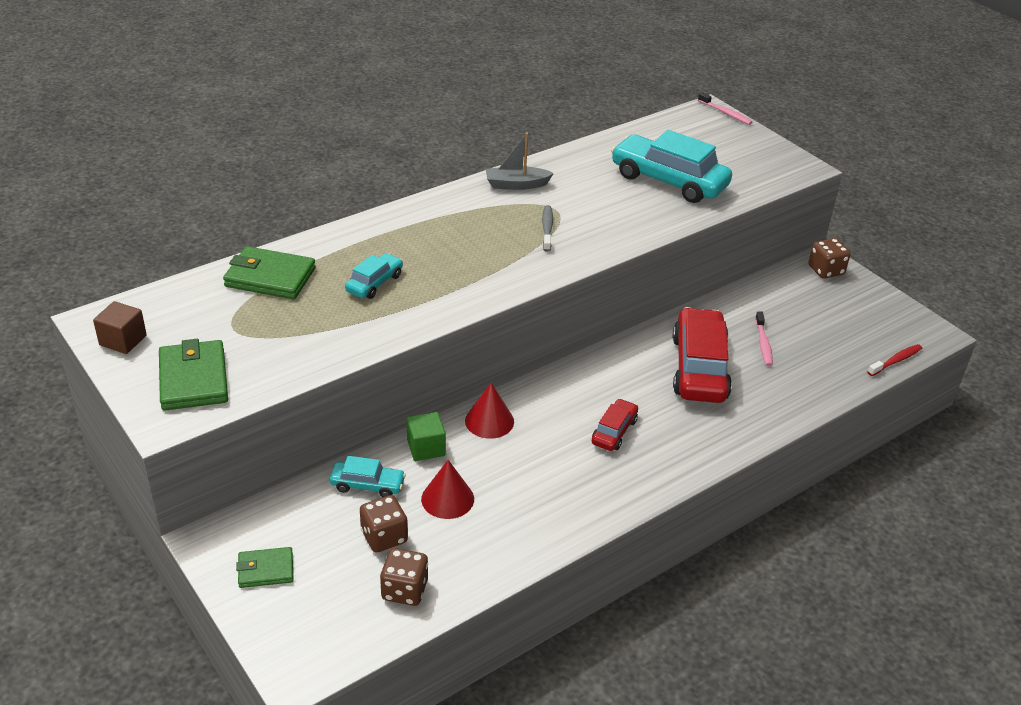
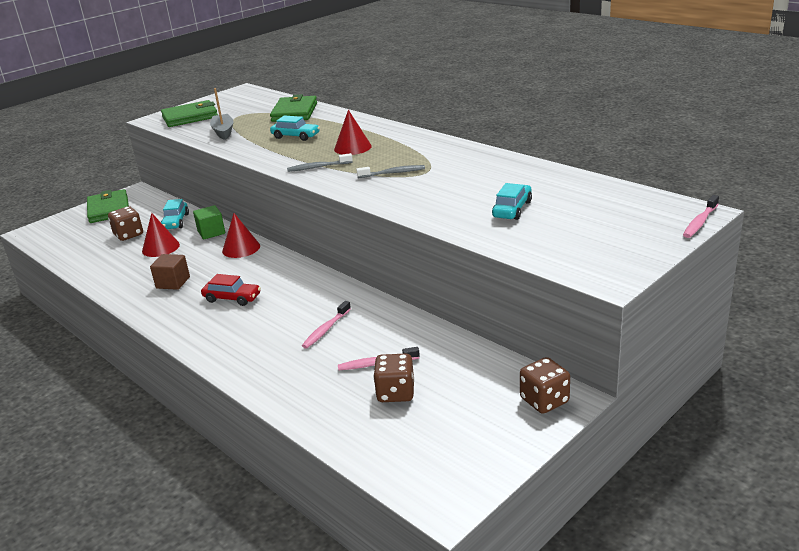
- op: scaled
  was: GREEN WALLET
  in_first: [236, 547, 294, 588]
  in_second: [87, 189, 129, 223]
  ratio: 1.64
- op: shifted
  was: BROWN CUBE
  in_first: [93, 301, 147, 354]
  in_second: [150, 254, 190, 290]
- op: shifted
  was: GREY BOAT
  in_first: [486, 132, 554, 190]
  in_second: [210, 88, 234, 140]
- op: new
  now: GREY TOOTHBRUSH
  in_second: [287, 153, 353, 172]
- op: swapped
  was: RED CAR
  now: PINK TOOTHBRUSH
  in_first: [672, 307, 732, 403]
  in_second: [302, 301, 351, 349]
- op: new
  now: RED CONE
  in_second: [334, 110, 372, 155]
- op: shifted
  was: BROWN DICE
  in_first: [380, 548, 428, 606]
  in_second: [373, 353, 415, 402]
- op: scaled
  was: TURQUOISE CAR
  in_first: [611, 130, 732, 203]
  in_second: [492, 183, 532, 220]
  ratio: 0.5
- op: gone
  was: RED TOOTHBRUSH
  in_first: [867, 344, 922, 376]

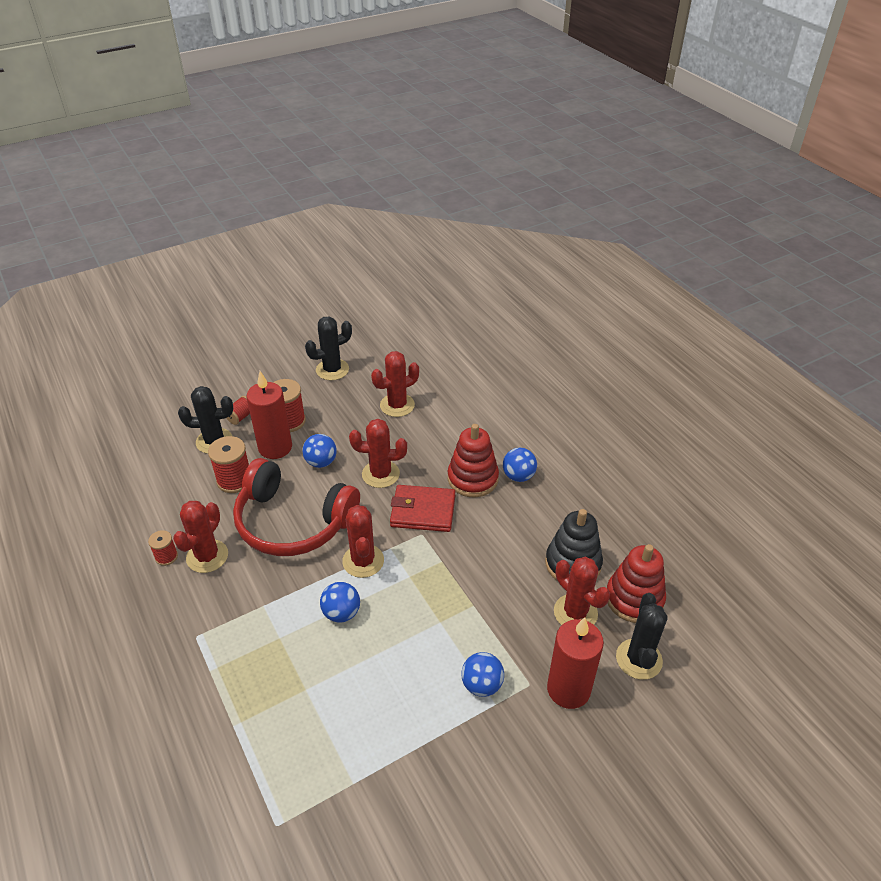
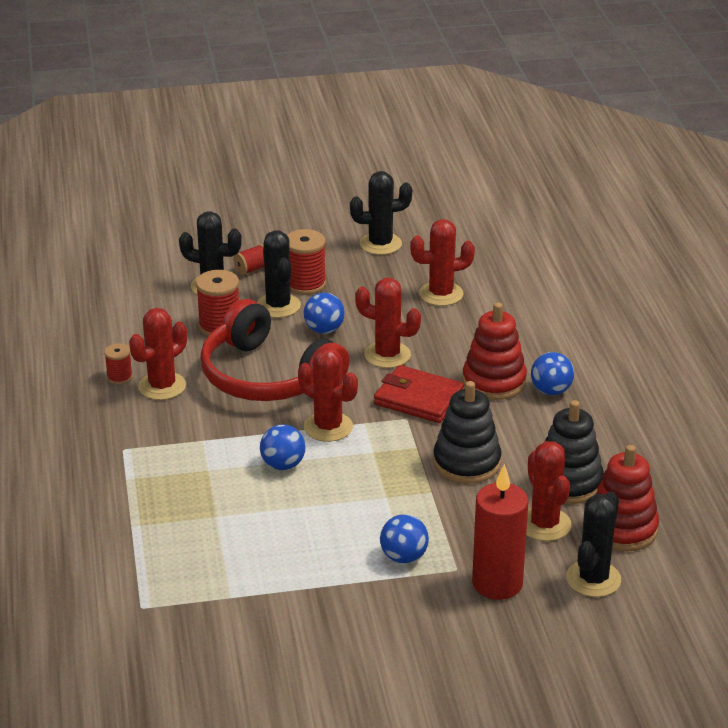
- op: swapped
  was: RED CANDLE
  now: BLACK CACTUS
  in_first: [246, 371, 292, 459]
  in_second: [257, 230, 301, 318]
- op: rotated
  was: RED CACTUS
  in_first: [342, 505, 384, 578]
  in_second: [298, 347, 358, 442]
  clockwise: -60
- op: new
  now: BLACK STACKING TOY
  in_second: [433, 381, 501, 484]

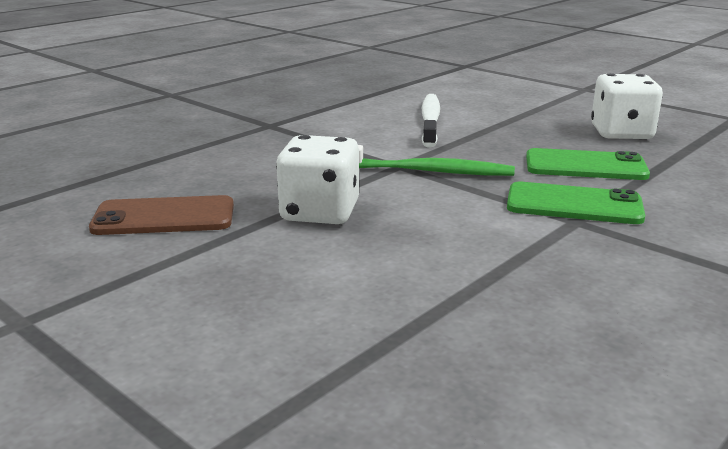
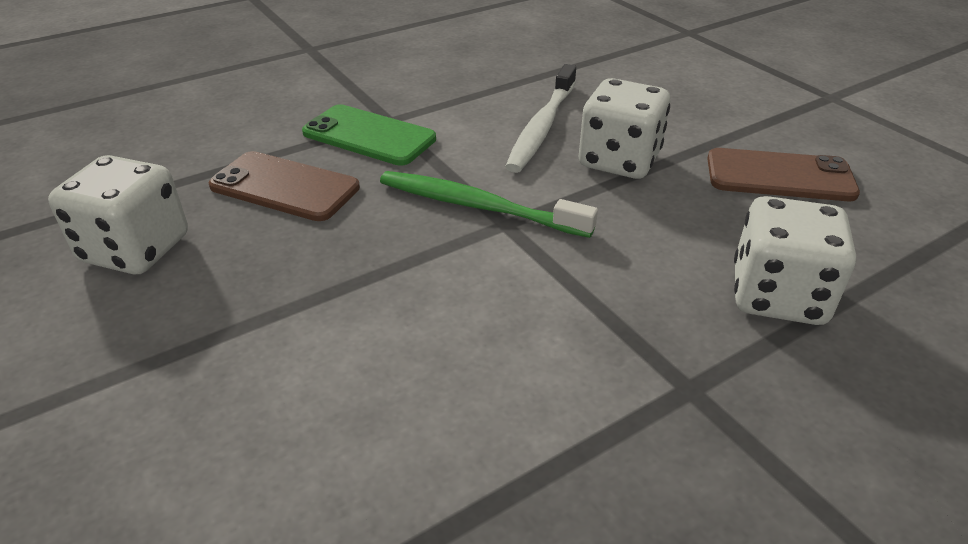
- op: repainted
  was: GREEN PHONE
  now: BROWN PHONE
  in_first: [526, 148, 650, 180]
  in_second: [209, 151, 360, 221]
- op: shifted
  was: WHITE TOOTHBRUSH
  in_first: [422, 94, 440, 147]
  in_second: [505, 64, 576, 173]
- op: new
  now: WHITE DICE
  in_second: [734, 196, 856, 325]

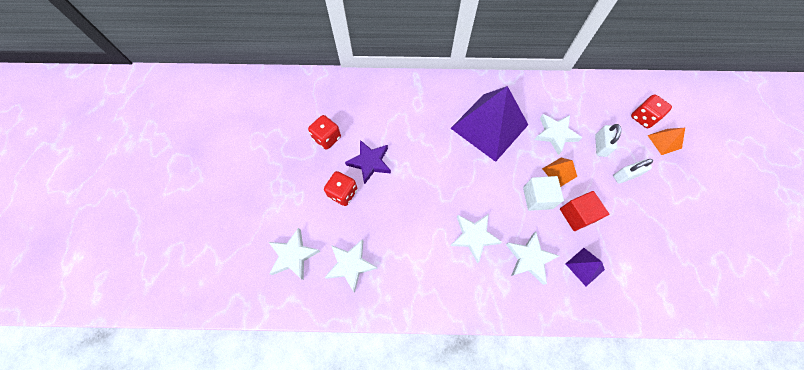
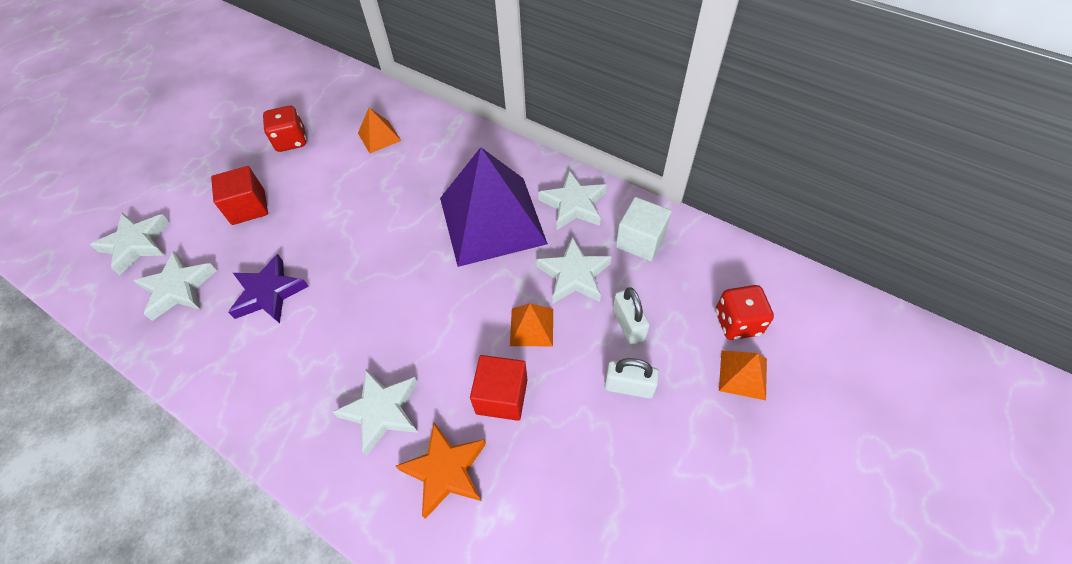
- op: swapped
  was: RED DICE
  now: RED CUBE
  in_first: [324, 171, 358, 206]
  in_second: [211, 166, 268, 225]
- op: shifted
  was: PURPLE STAR
  in_first: [345, 140, 391, 185]
  in_second: [228, 254, 309, 323]
- op: new
  now: ORANGE PYRAMID
  in_second: [358, 108, 401, 153]
- op: swapped
  was: PURPLE PYRAMID
  now: ORANGE STAR
  in_first: [566, 248, 605, 286]
  in_second: [395, 422, 486, 519]
- op: shifted
  was: WHITE STAR
  in_first: [450, 214, 502, 263]
  in_second: [538, 170, 607, 230]
- op: rotated
  was: WHITE PADLOCK
  in_first: [595, 124, 621, 157]
  in_second: [613, 287, 650, 345]
  clockwise: -60
- op: shifted
  was: WHITE CUBE
  in_first: [523, 176, 564, 211]
  in_second: [616, 197, 672, 261]

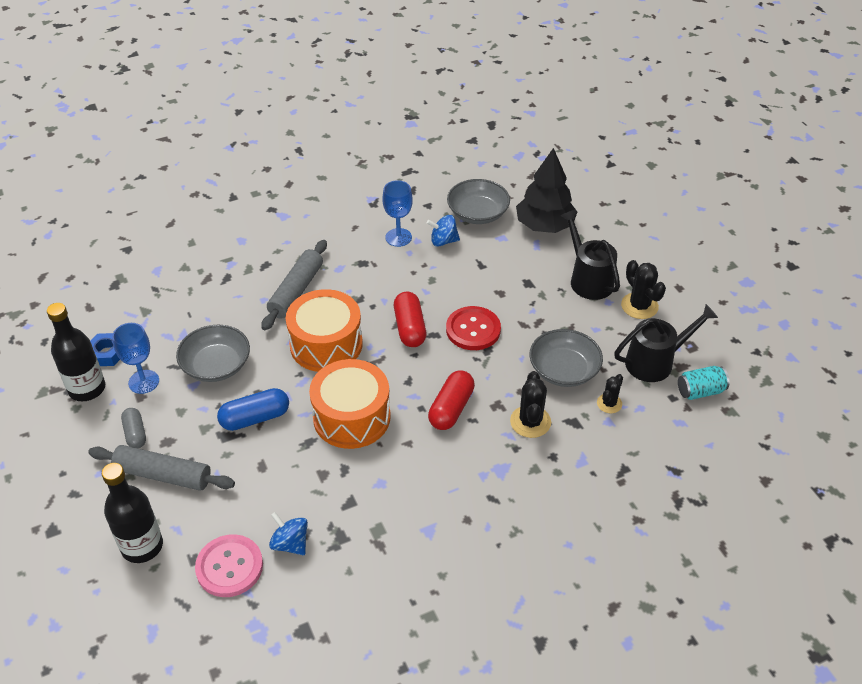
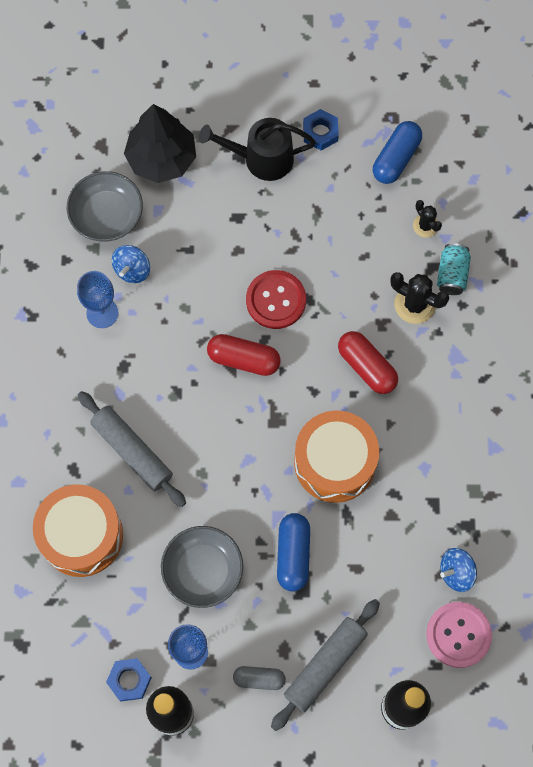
- op: shifted
  was: ORANGE DRUM
  in_first: [286, 289, 363, 372]
  in_second: [33, 484, 123, 577]
- op: swapped
  was: BLACK CACTUS
  now: BLUE NUT
  in_first: [621, 260, 666, 319]
  in_second: [303, 109, 339, 151]
- op: swapped
  was: BLACK WATERING CAN
  now: BLUE CAPSULE
  in_first: [614, 304, 718, 382]
  in_second: [373, 121, 422, 184]
- op: shifted
  was: TURQUOISE CAN
  in_first: [678, 366, 729, 400]
  in_second: [437, 243, 471, 295]
- op: gone
  was: GREY BOWL
  in_first: [530, 329, 603, 387]

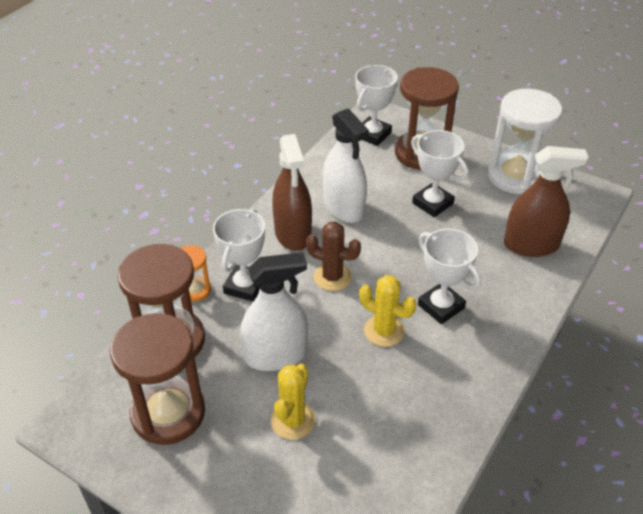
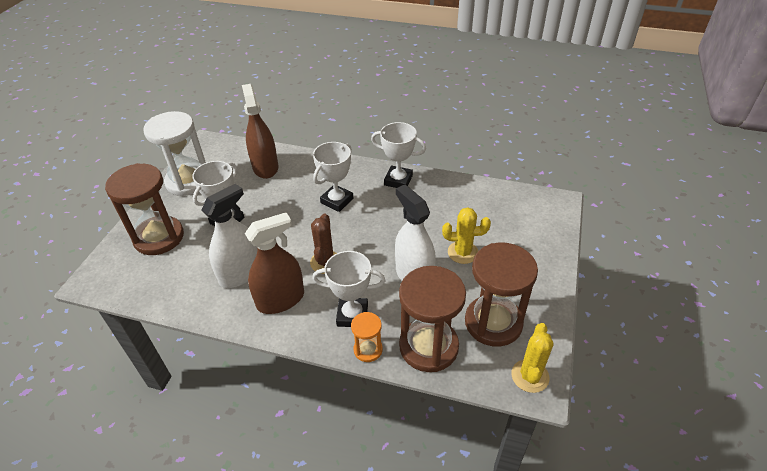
- op: shifted
  was: WHITE TROPHY
  in_first: [355, 65, 398, 146]
  in_second: [371, 122, 426, 188]
- op: shifted
  was: YELLOW CACTUS
  in_first: [359, 275, 416, 347]
  in_second: [511, 323, 553, 393]

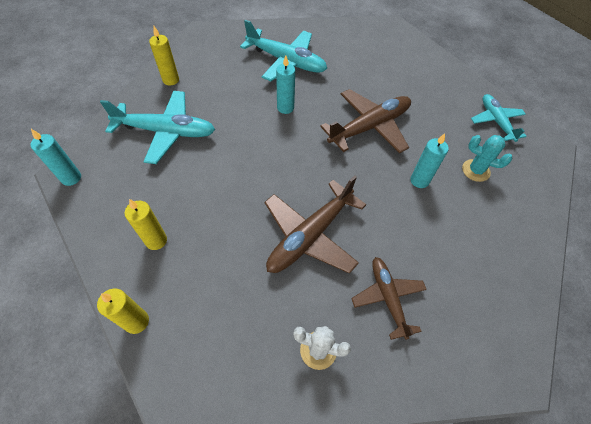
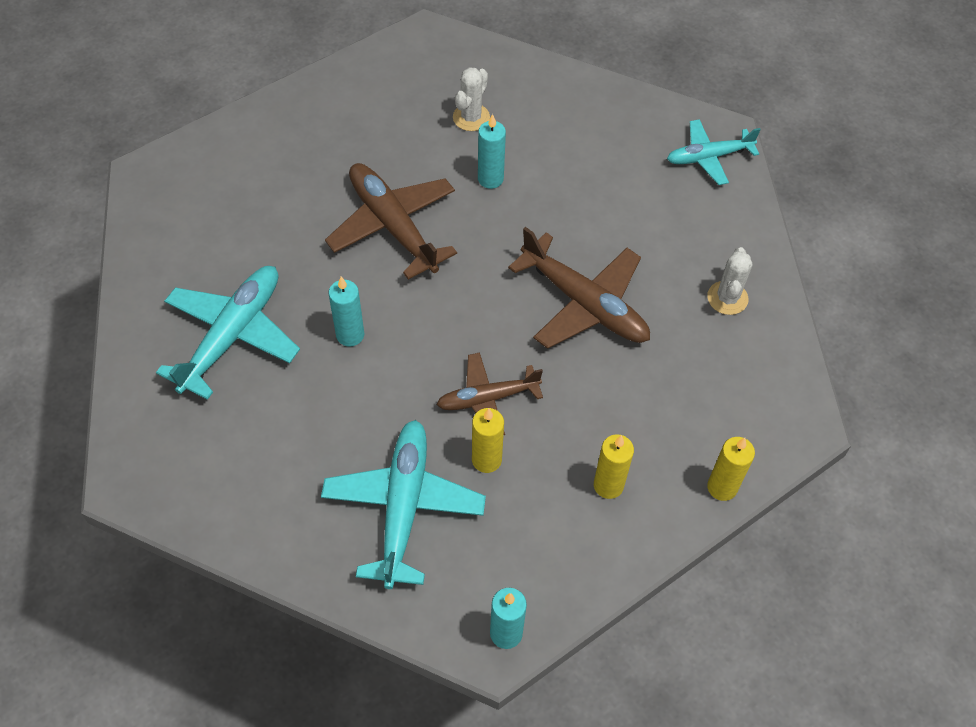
- op: shifted
  was: BROWN PLANE
  in_first: [351, 257, 427, 340]
  in_second: [437, 352, 543, 435]
- op: repainted
  was: TURQUOISE CACTUS
  now: WHITE CACTUS
  in_first: [462, 135, 512, 182]
  in_second: [453, 67, 490, 131]
- op: shifted
  was: YELLOW CANDLE
  in_first: [149, 26, 179, 86]
  in_second: [472, 408, 504, 473]
- op: shifted
  was: TURQUOISE PLANE
  in_first: [471, 94, 527, 142]
  in_second: [667, 119, 761, 185]

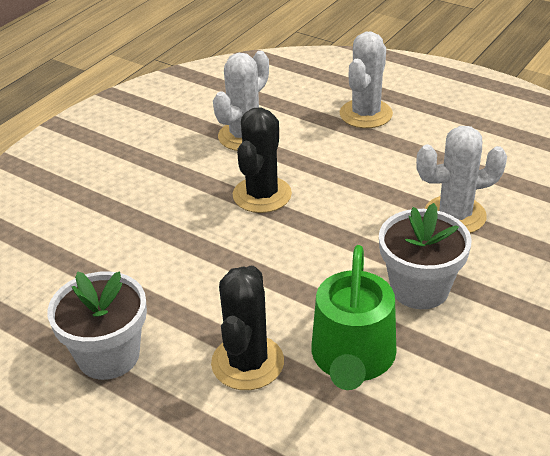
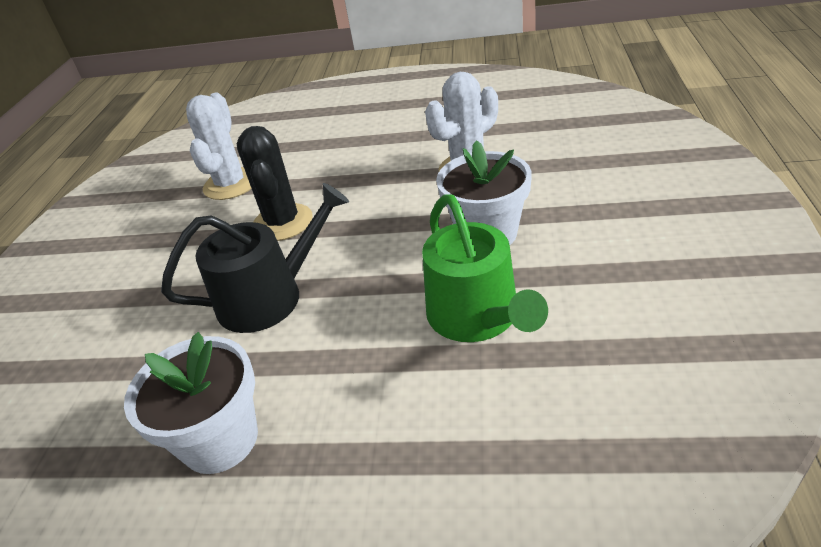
- op: new
  now: BLACK WATERING CAN
  in_second: [161, 183, 349, 333]
- op: gone
  was: BLACK CACTUS
  in_first: [211, 266, 284, 390]
- op: gone
  was: WHITE CACTUS
  in_first: [340, 32, 393, 128]

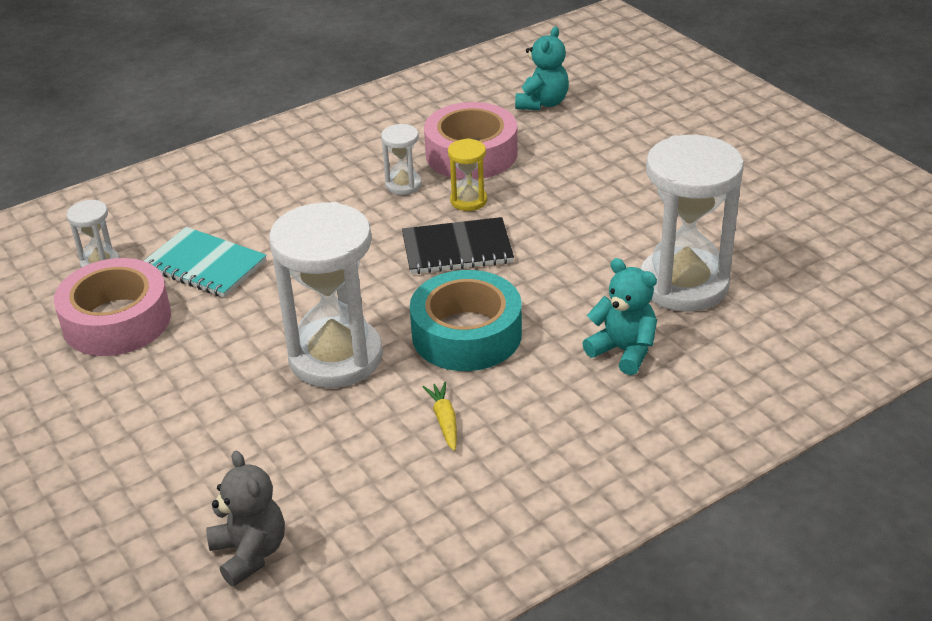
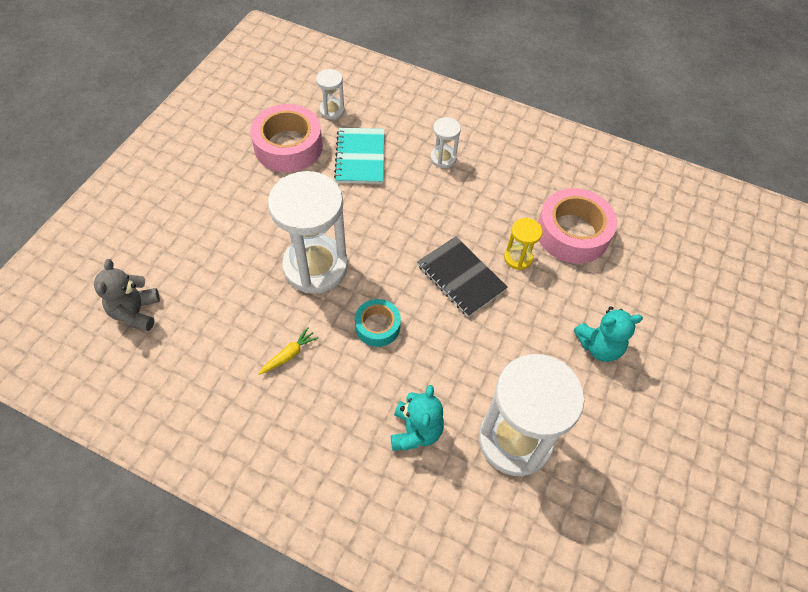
- op: rotated
  was: GREY TEDDY BEAR
  in_first: [206, 451, 285, 587]
  in_second: [94, 259, 160, 331]
  clockwise: 150
- op: scaled
  was: TURQUOISE TAPE
  in_first: [410, 270, 522, 371]
  in_second: [355, 299, 401, 347]
  ratio: 0.56
- op: shifted
  was: WHITE HOURGLASS
  in_first: [381, 124, 422, 195]
  in_second: [431, 117, 461, 168]
- op: shifted
  was: TURQUOISE TEDDY BEAR
  in_first: [515, 26, 569, 110]
  in_second: [574, 307, 643, 362]

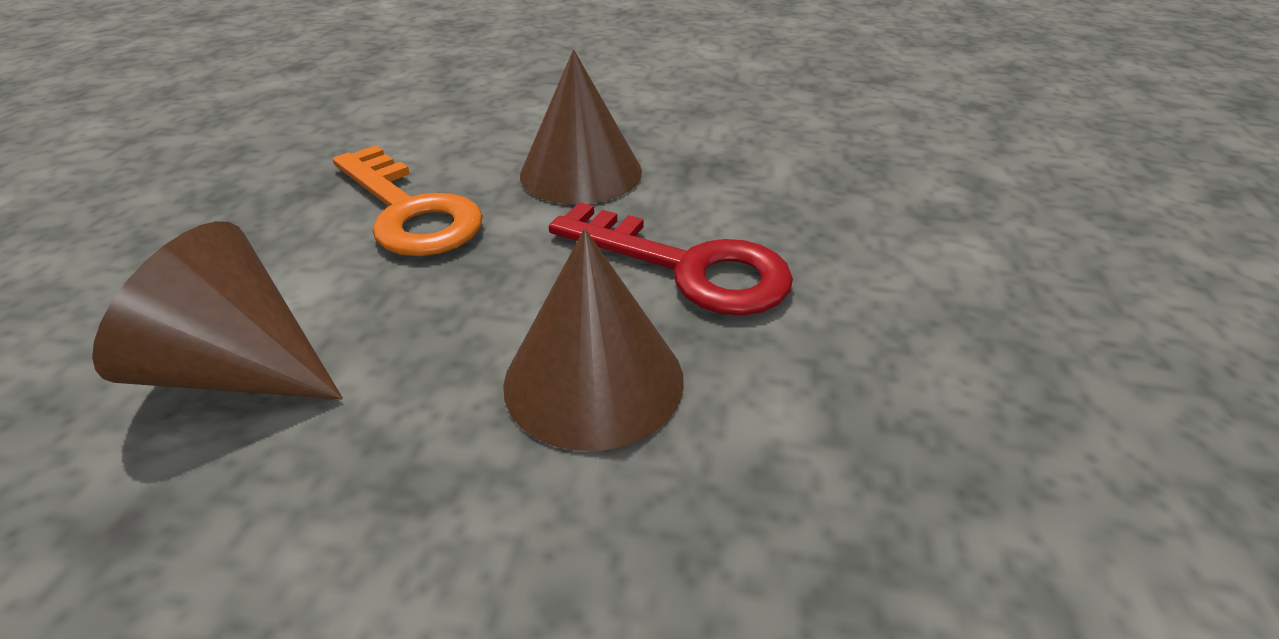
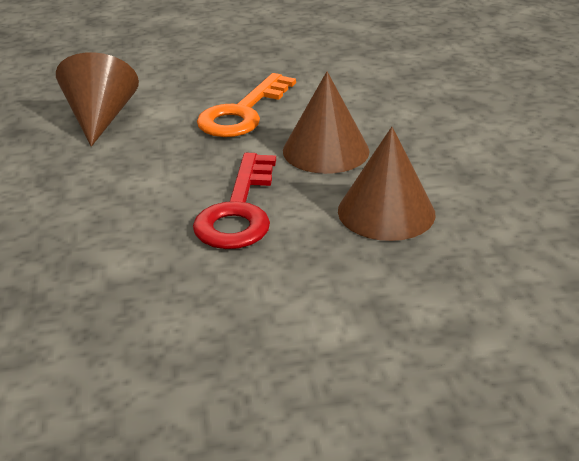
- op: shifted
  was: BROWN CONE
  in_first: [503, 229, 684, 451]
  in_second: [338, 127, 436, 241]

